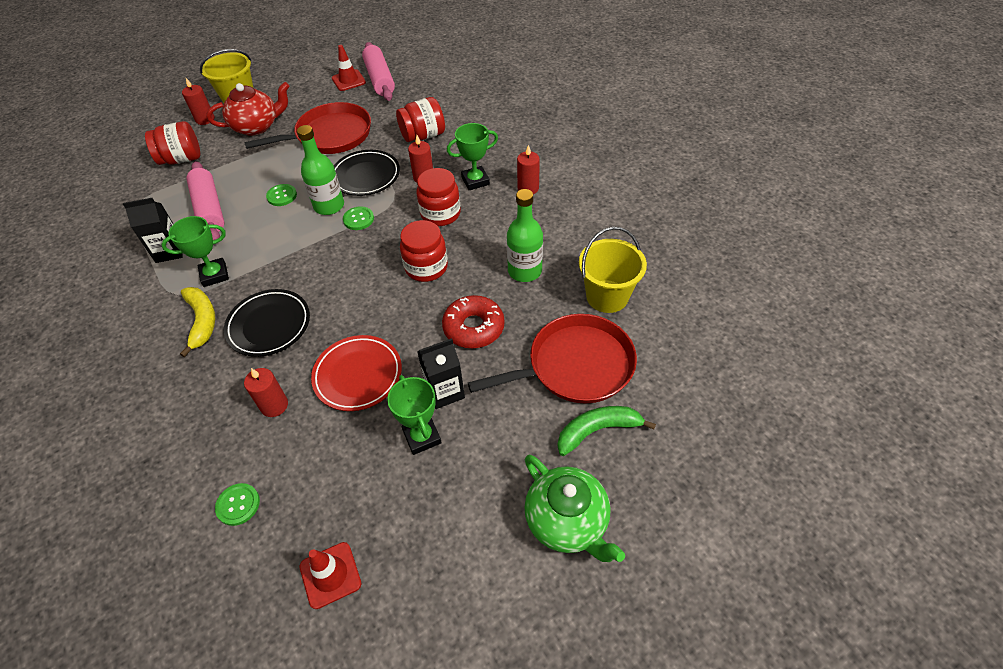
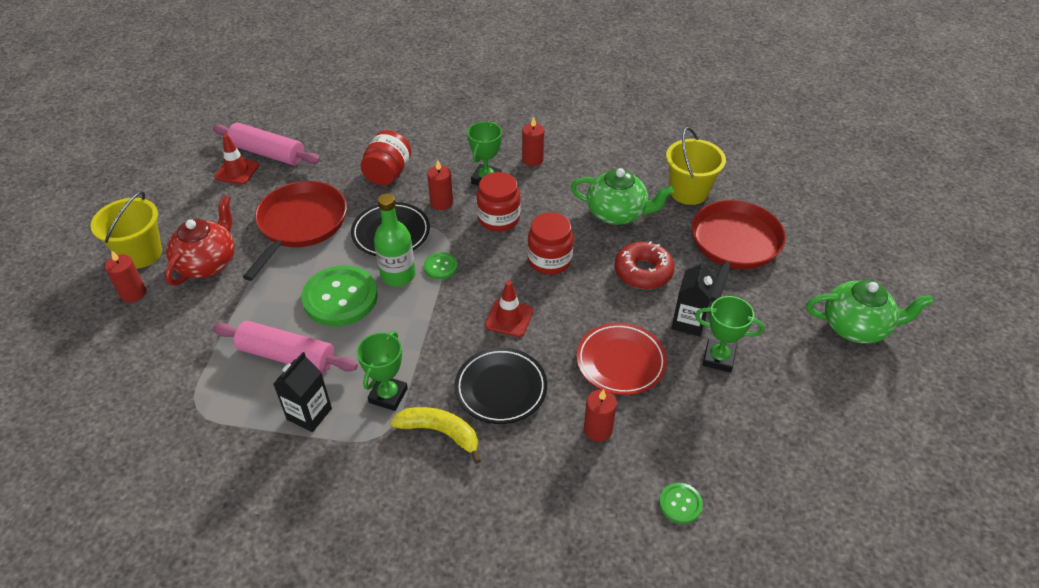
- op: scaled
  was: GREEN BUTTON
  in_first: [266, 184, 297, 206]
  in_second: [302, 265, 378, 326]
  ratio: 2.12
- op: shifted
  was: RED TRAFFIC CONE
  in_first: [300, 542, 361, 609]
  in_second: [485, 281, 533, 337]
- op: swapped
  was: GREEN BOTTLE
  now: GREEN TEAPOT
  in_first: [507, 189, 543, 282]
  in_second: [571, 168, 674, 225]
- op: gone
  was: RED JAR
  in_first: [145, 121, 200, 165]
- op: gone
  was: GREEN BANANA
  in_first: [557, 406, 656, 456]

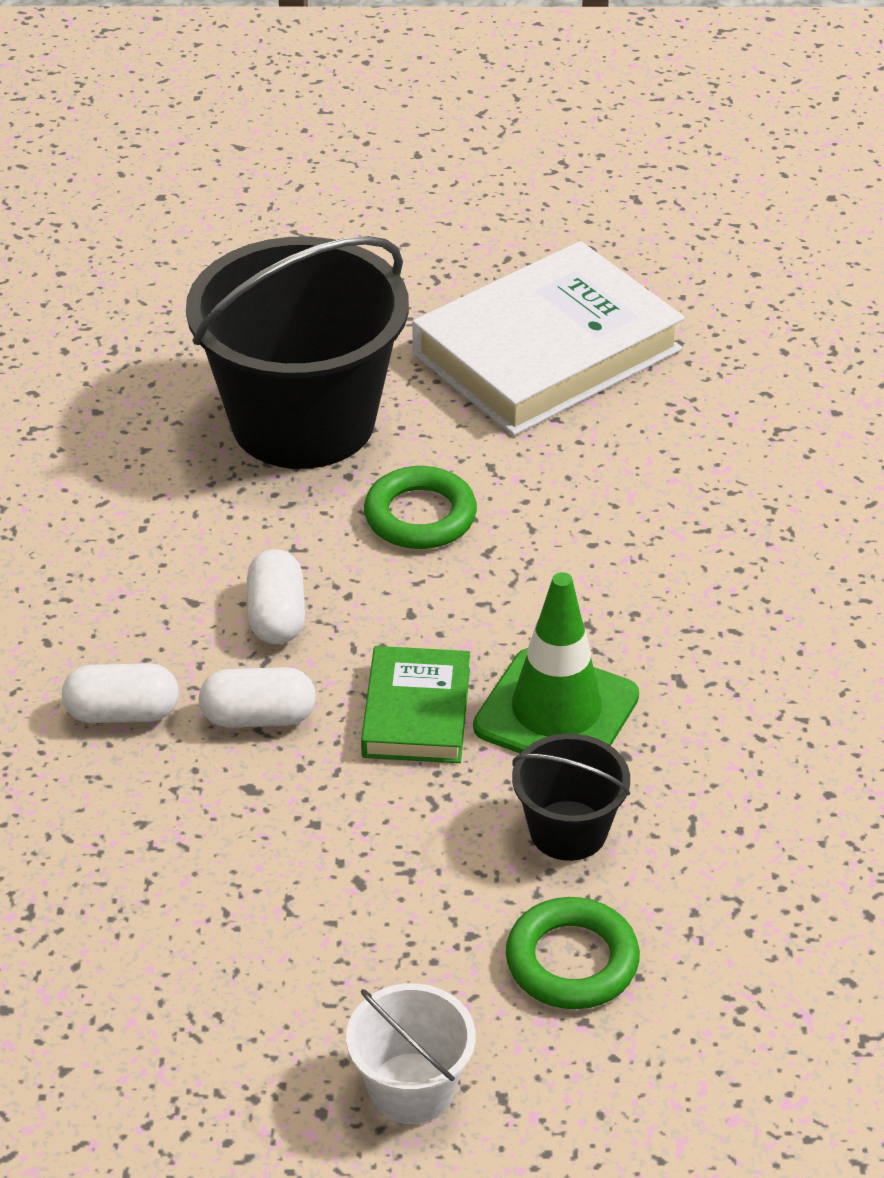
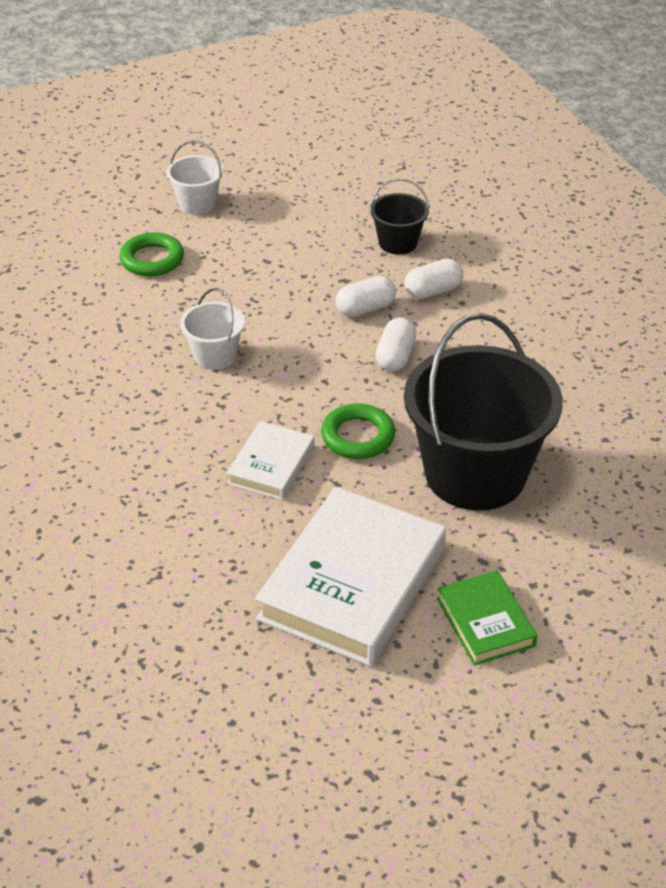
- op: swapped
  was: GREEN TRAFFIC CONE
  now: WHITE BUCKET
  in_first: [473, 572, 639, 754]
  in_second: [180, 288, 245, 370]
- op: new
  now: WHITE BOOK
  in_second: [226, 421, 315, 500]
- op: shifted
  was: BLACK BUCKET
  in_first: [512, 733, 630, 861]
  in_second: [369, 178, 429, 255]
- op: rotated
  was: WHITE CAPSULE
  in_first: [247, 549, 305, 644]
  in_second: [375, 317, 417, 371]
  clockwise: 45
- op: shifted
  was: GREEN BOOK
  in_first: [361, 646, 470, 763]
  in_second: [437, 570, 537, 666]

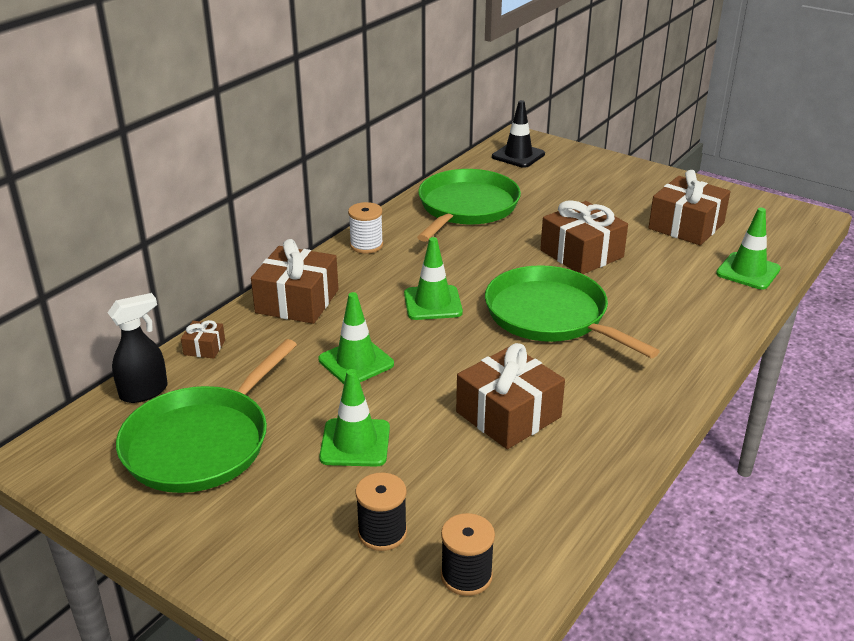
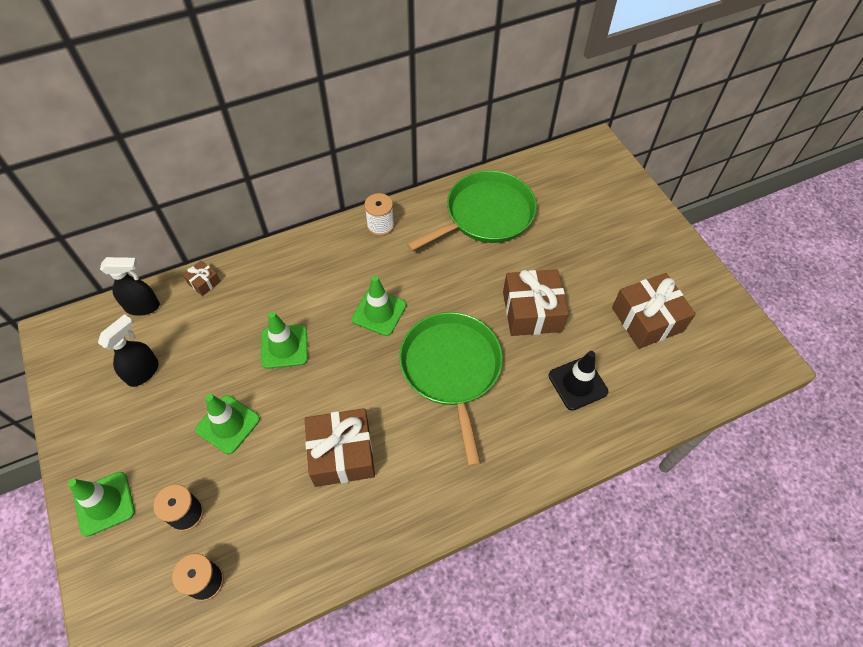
- op: shifted
  was: GREEN TRAFFIC CONE
  in_first: [716, 208, 781, 290]
  in_second: [68, 472, 135, 537]
- op: swapped
  was: GREEN PAN
  now: BLACK SPRAY BOTTLE
  in_first: [116, 339, 297, 493]
  in_second: [98, 314, 159, 387]
- op: shifted
  was: BLACK TRAFFIC CONE
  in_first: [492, 100, 545, 168]
  in_second: [549, 351, 609, 411]
- op: gone
  was: BROWN GIFT
  in_first: [251, 239, 338, 324]

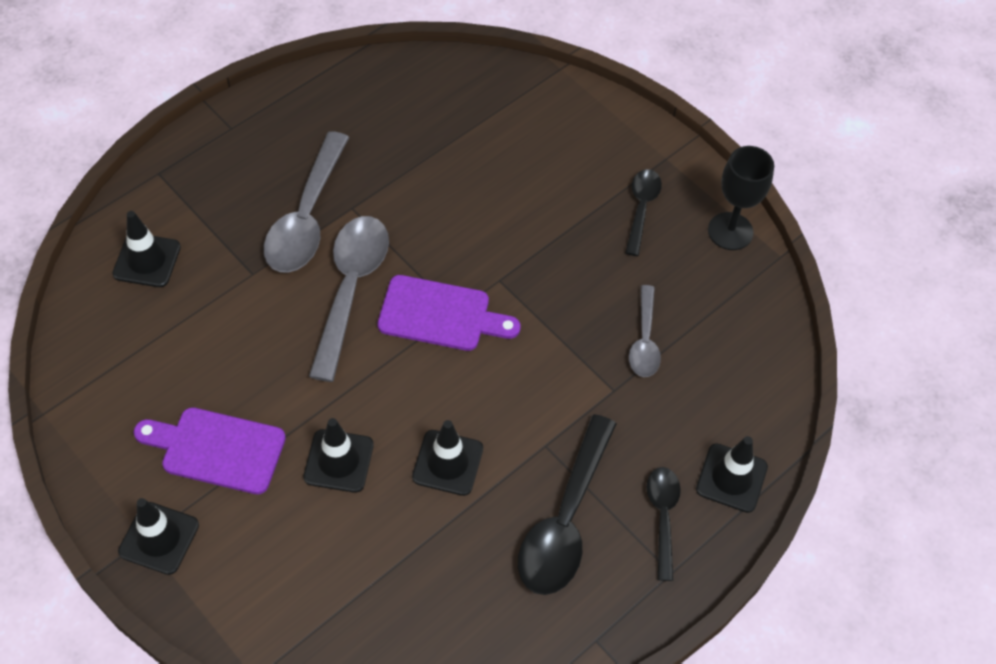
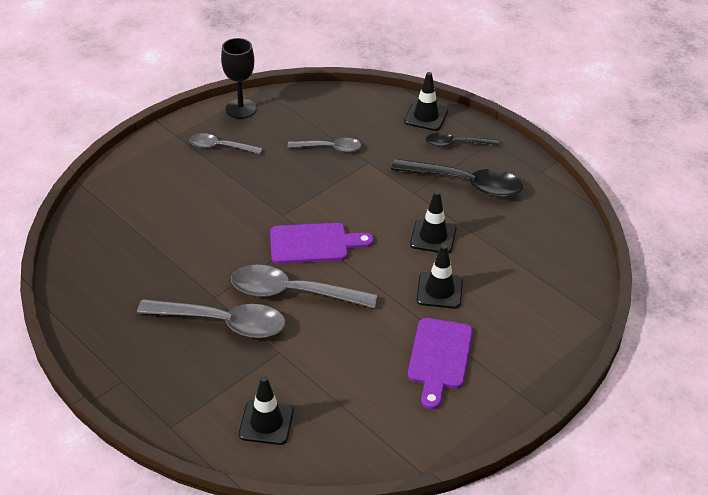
- op: repainted
  was: BLACK SPOON
  now: GREY SPOON
  in_first: [625, 169, 662, 256]
  in_second: [189, 133, 262, 154]
- op: rotated
  was: PURPLE CUTTING BOARD
  in_first: [377, 275, 520, 351]
  in_second: [270, 223, 374, 264]
  clockwise: 75
- op: gone
  was: BLACK TRAFFIC CONE
  in_first: [118, 498, 199, 575]

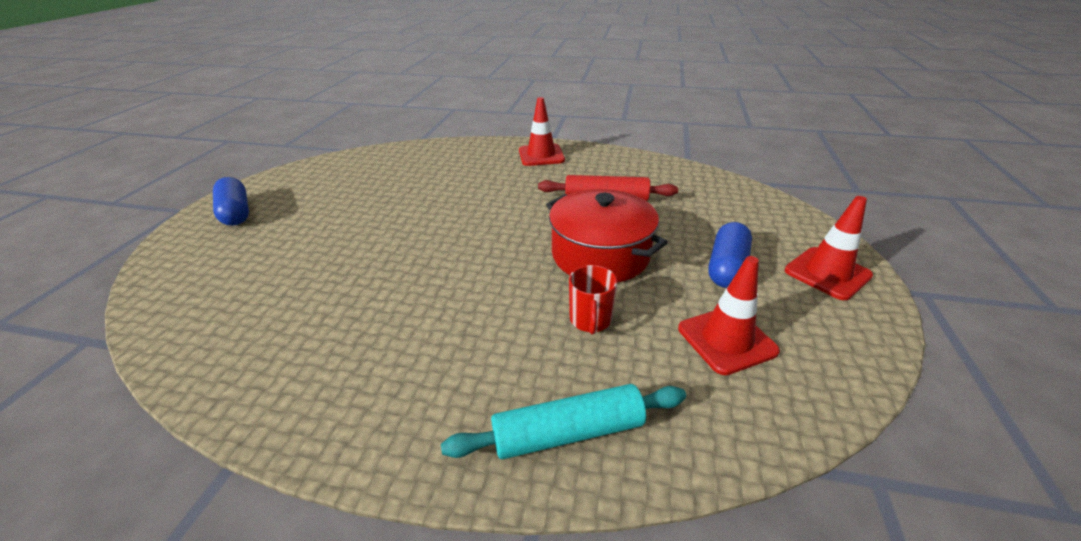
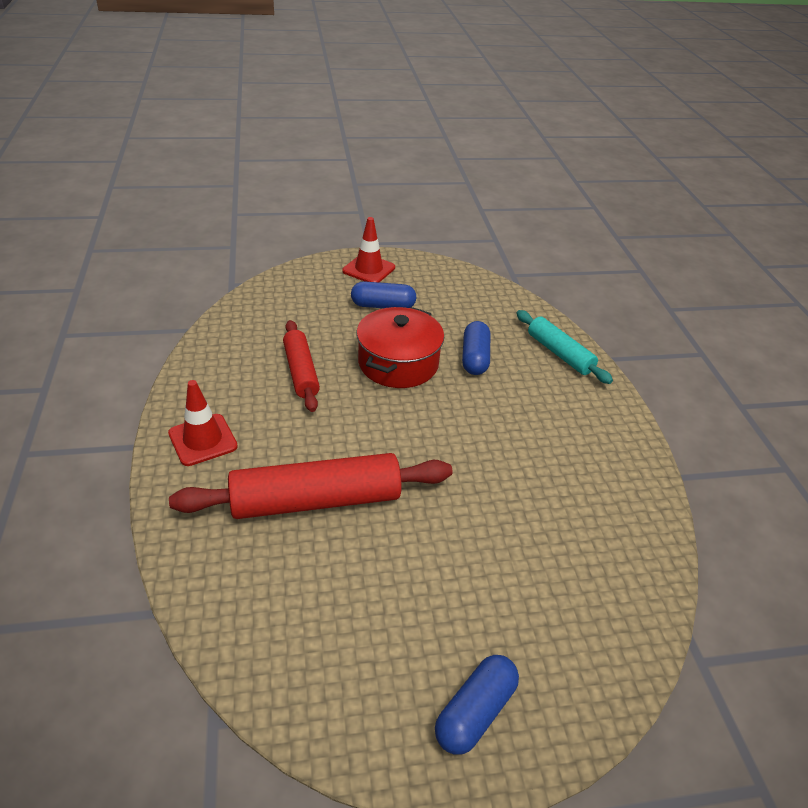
- op: new
  now: RED ROLLING PIN
  in_second: [169, 453, 453, 519]
- op: swapped
  was: RED MUG
  now: BLUE CAPSULE
  in_first: [569, 265, 618, 334]
  in_second: [462, 321, 490, 375]
- op: gone
  was: RED TRAFFIC CONE
  in_first: [678, 256, 780, 375]

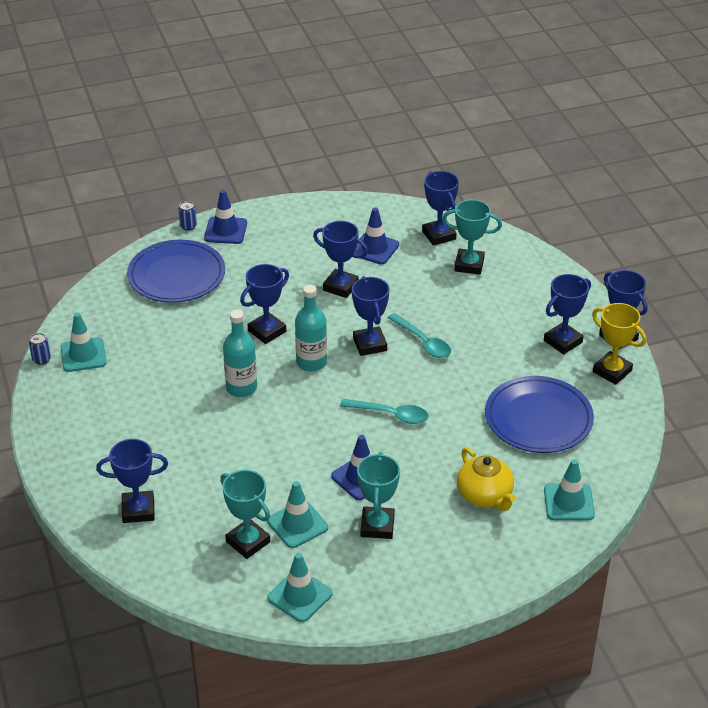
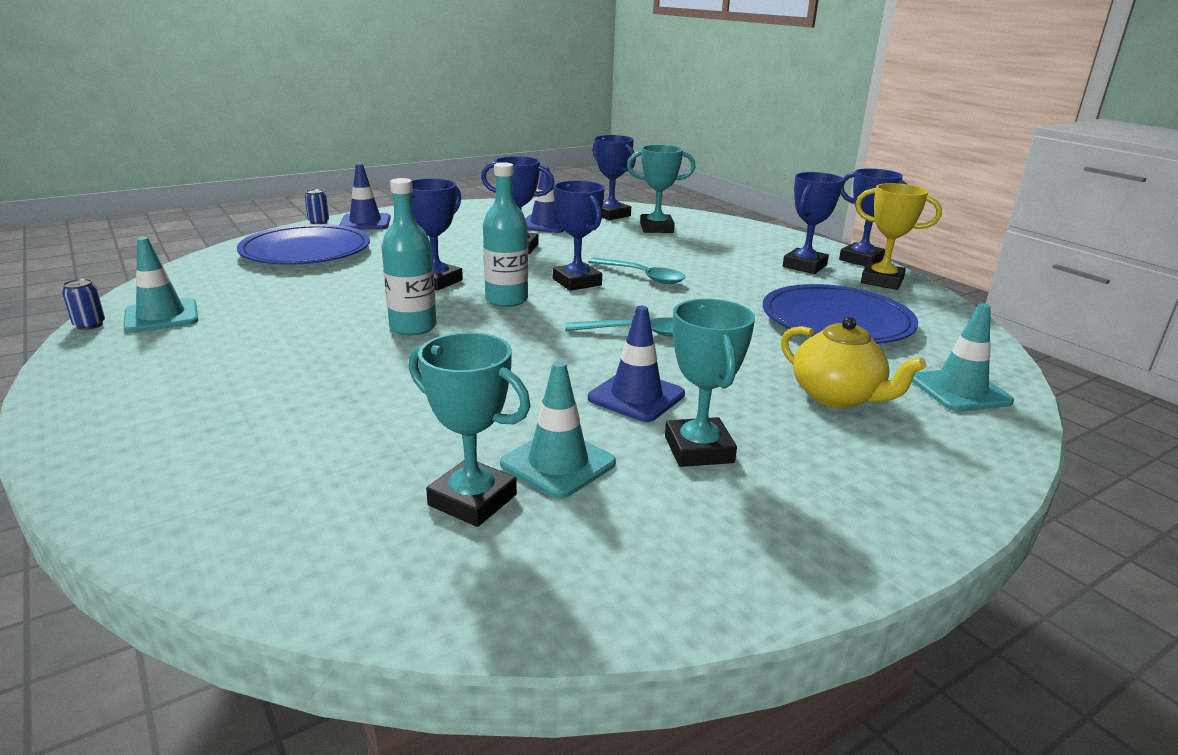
- op: gone
  was: BLUE TROPHY
  in_first: [96, 439, 168, 523]
- op: gone
  was: TURQUOISE TRAFFIC CONE
  in_first: [268, 553, 332, 622]

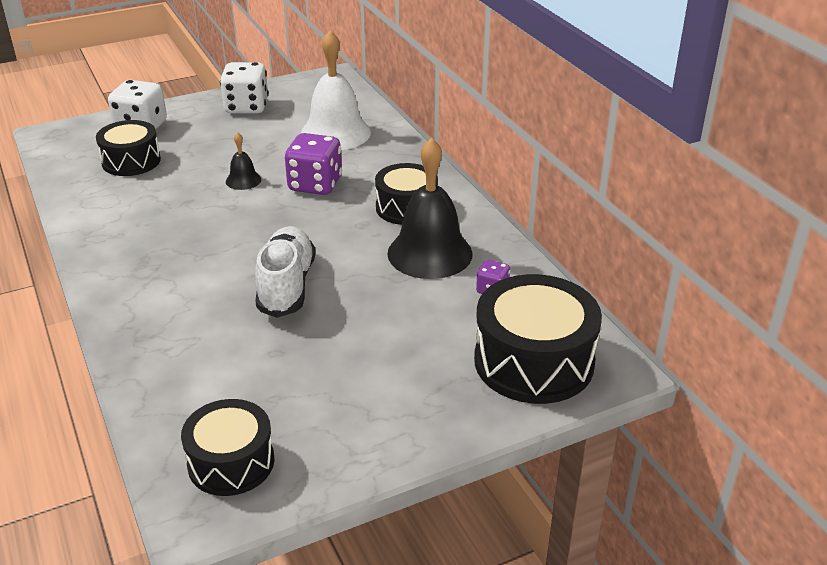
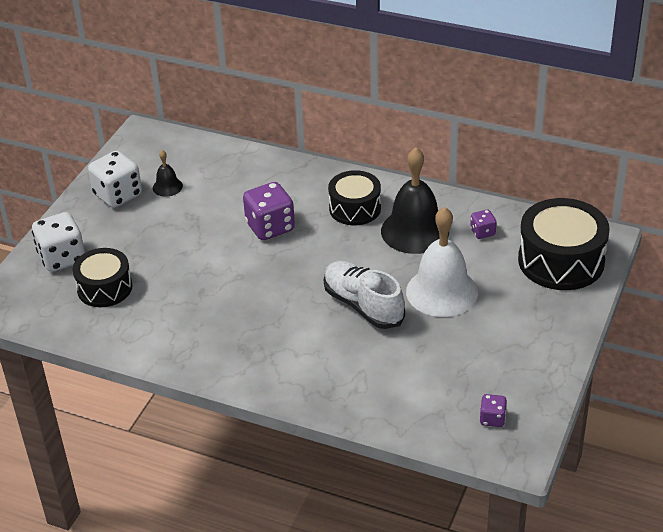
- op: shifted
  was: BLACK BELL
  in_first: [226, 132, 261, 190]
  in_second: [153, 150, 183, 197]
- op: shifted
  was: WHITE BELL
  in_first: [300, 30, 371, 150]
  in_second: [406, 207, 478, 317]
- op: swapped
  was: BLACK DRUM
  now: PURPLE DICE
  in_first: [181, 399, 274, 496]
  in_second: [480, 394, 507, 427]

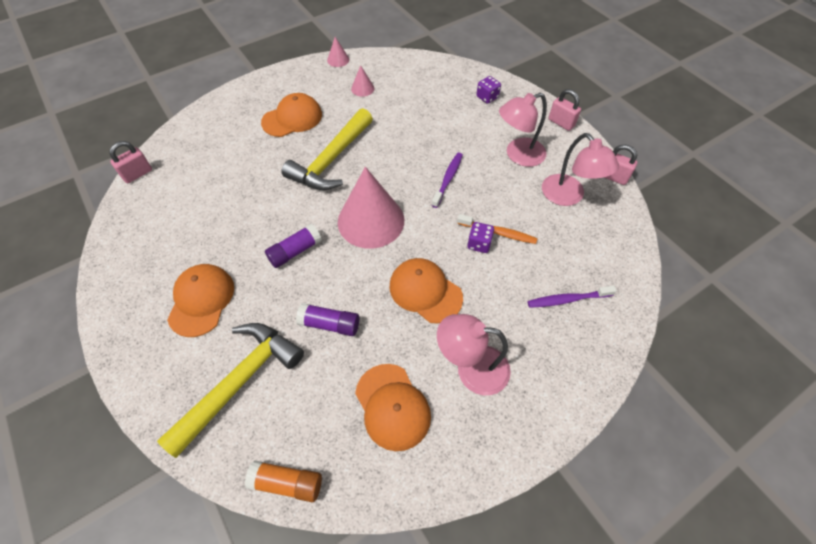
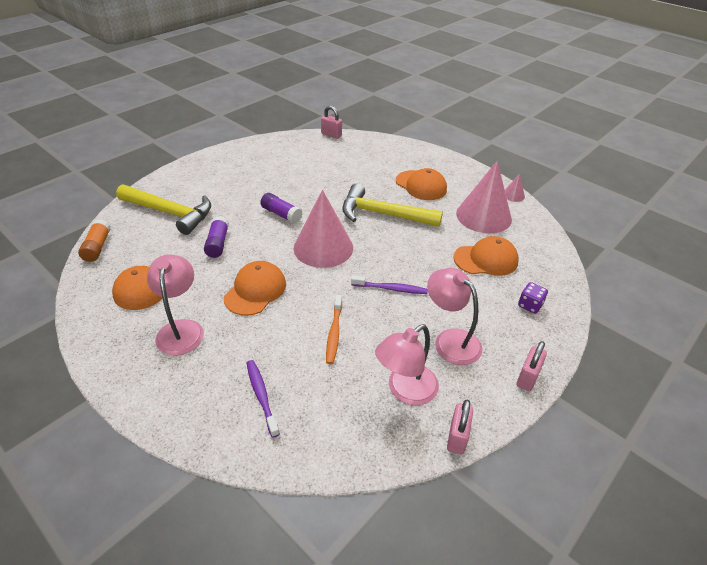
- op: shifted
  was: ORANGE CAP
  in_first: [167, 264, 234, 337]
  in_second: [453, 236, 519, 276]
- op: scaled
  was: PINK CONE
  in_first: [351, 65, 374, 97]
  in_second: [456, 161, 512, 233]
  ratio: 2.36
- op: gone
  was: PURPLE DICE
  in_first: [467, 222, 494, 253]

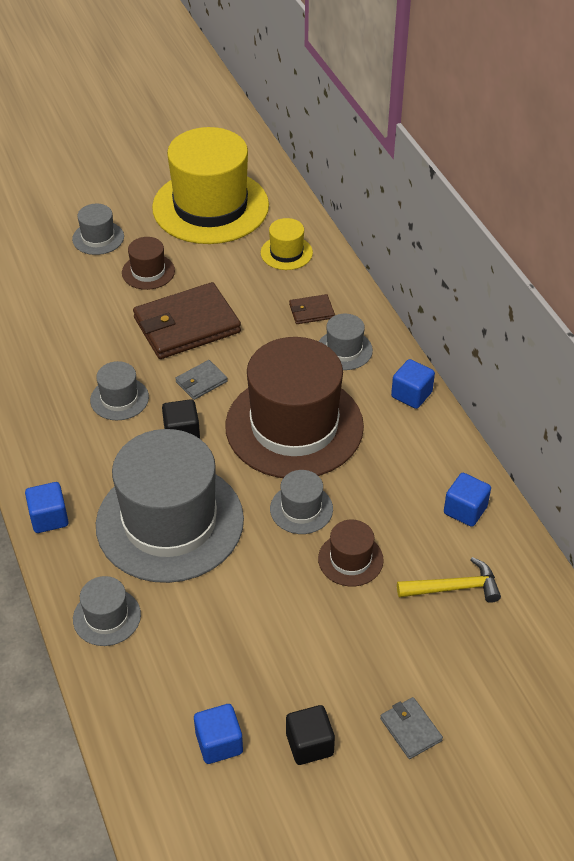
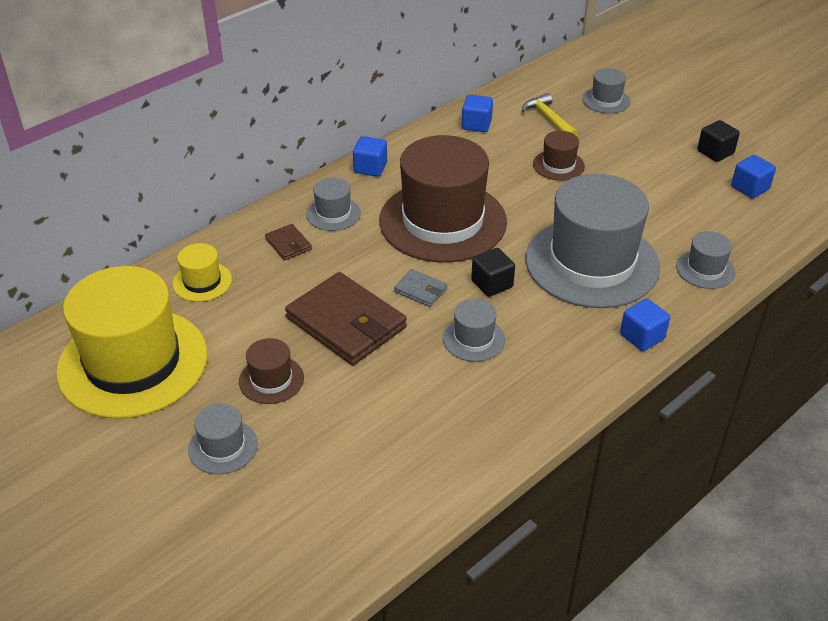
- op: shifted
  was: GREY HAT
  in_first: [270, 470, 333, 534]
  in_second: [582, 68, 630, 113]
- op: gone
  was: GREY WALLET
  in_first: [380, 697, 443, 759]

